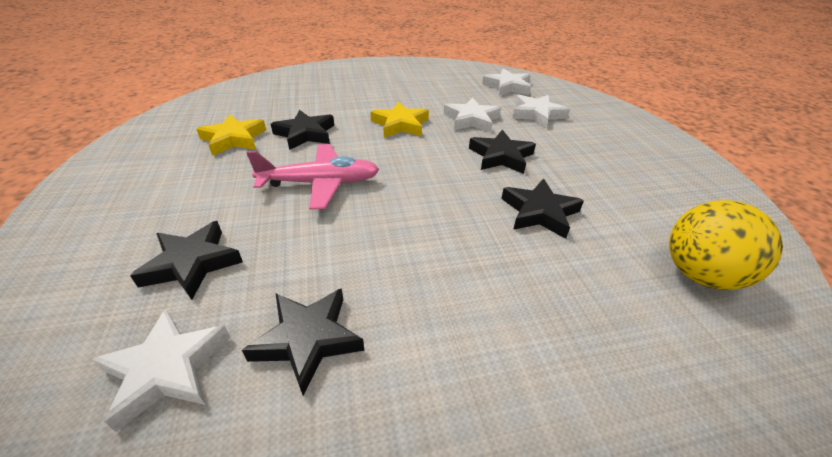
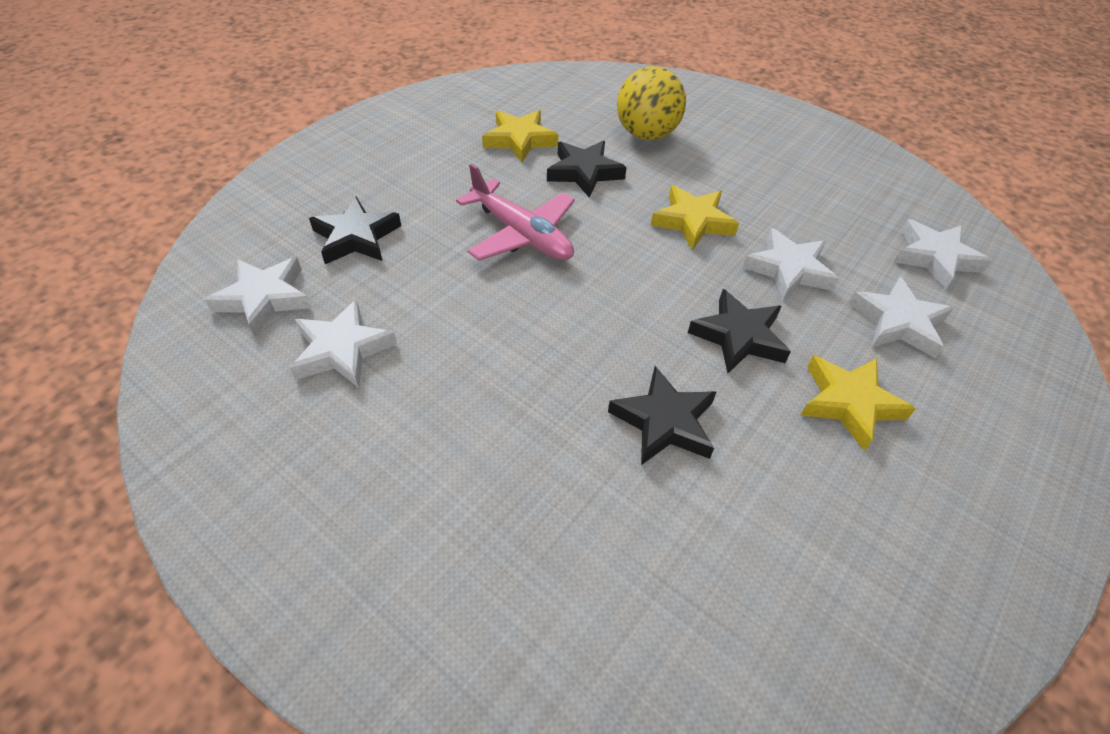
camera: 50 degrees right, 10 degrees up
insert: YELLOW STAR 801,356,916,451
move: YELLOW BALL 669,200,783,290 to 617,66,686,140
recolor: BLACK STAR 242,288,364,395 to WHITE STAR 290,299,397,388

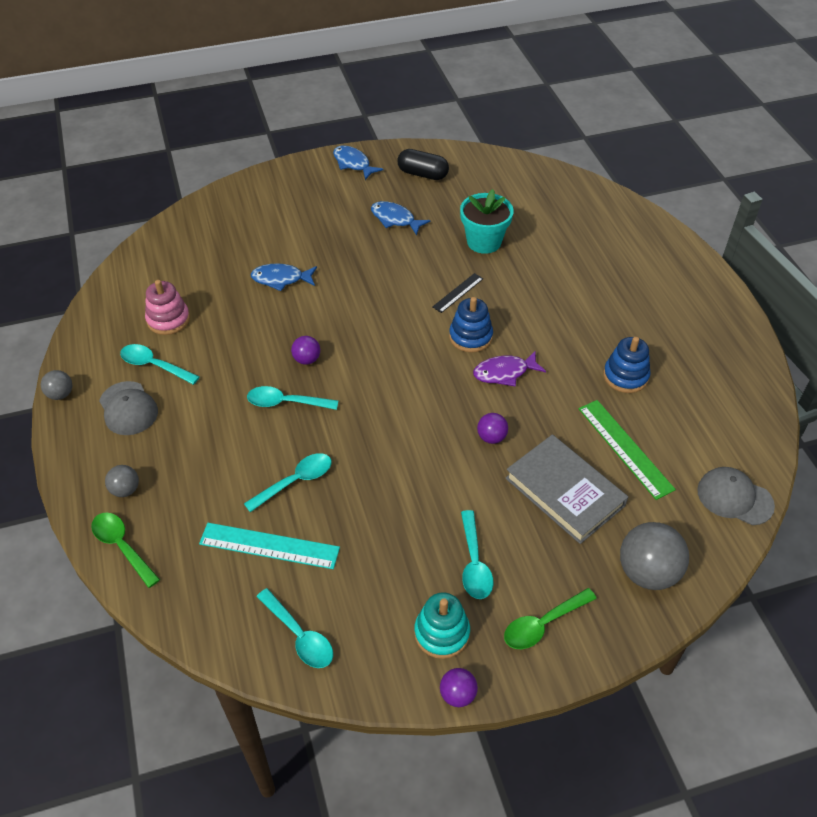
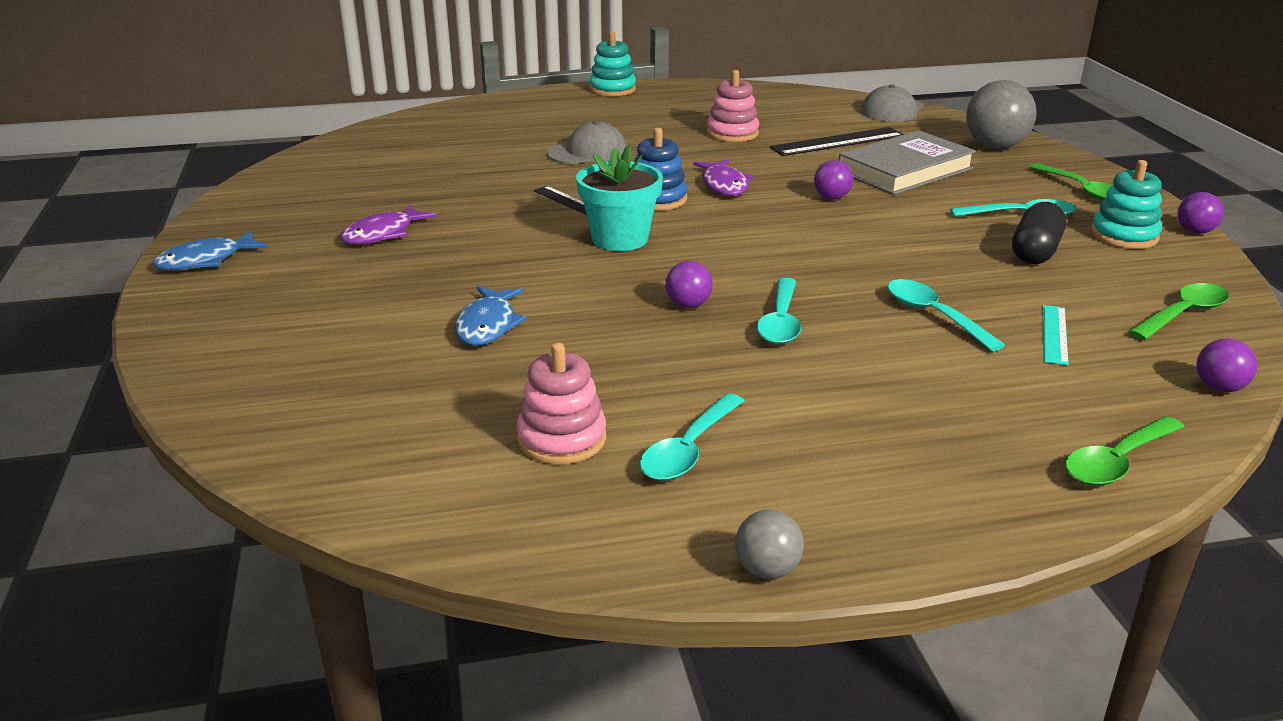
camera: 85 degrees left, 20 degrees down
delete: GREY BALL 105,465,139,497
insert: TURQUOISE STACKING TOY 589,31,636,96; PURPLE BALL 1196,338,1257,392
move: GREY CAP 99,381,158,435 to 547,121,626,164; BLACK CAPSULE 397,149,449,180 to 1012,202,1066,264; TURQUOISE FLOWER POT 460,189,514,254 to 576,145,663,251
recolor: TURQUOISE SPOON 256,588,333,668 to GREEN SPOON 1128,283,1229,340; BLUE FISH 371,201,430,236 to PURPLE FISH 340,204,437,245; GREEN RULER 579,400,676,500 to BLACK RULER 770,127,904,156; BLUE STACKING TOY 603,337,650,393 to PINK STACKING TOY 707,70,759,142
resize: TURQUOISE RULER 199,523,340,569 = 1042,305,1069,365 x0.59

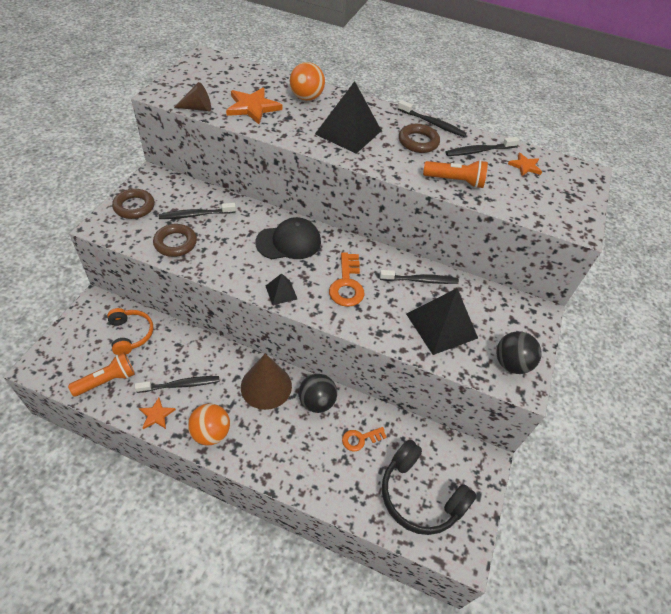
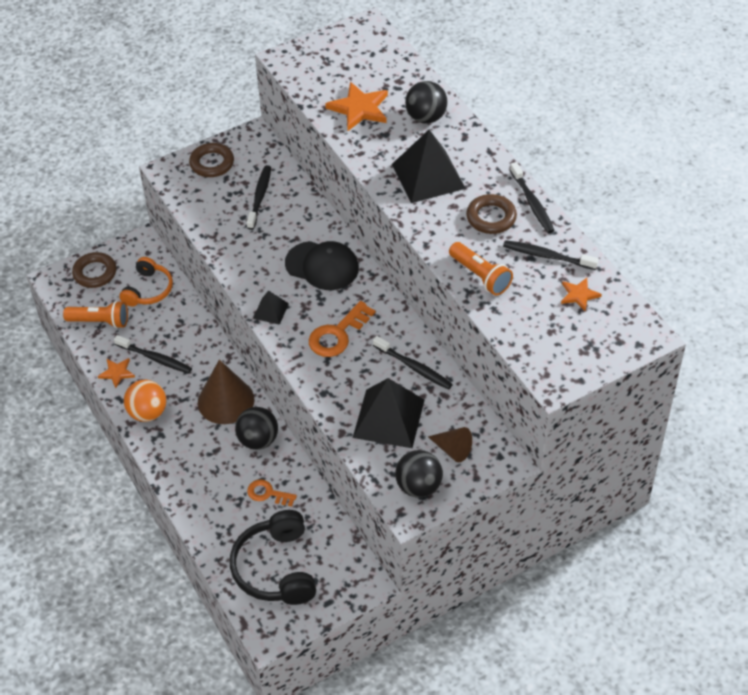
camera: 45 degrees right, 0 degrees up
move: BROWN RING 153,224,197,257 to 72,252,116,288; BROWN CONE 174,82,211,111 to 428,427,472,462
recolor: ORANGE BALL 290,62,325,101 to BLACK BALL 405,81,447,124
rotate: BLACK TOOTHBRUSH 158,203,236,219 = 247,165,271,230 75 degrees clockwise

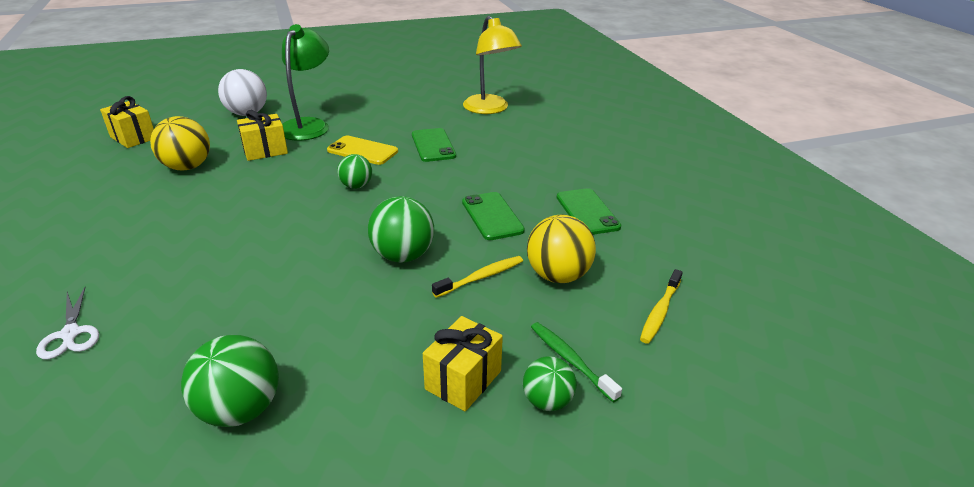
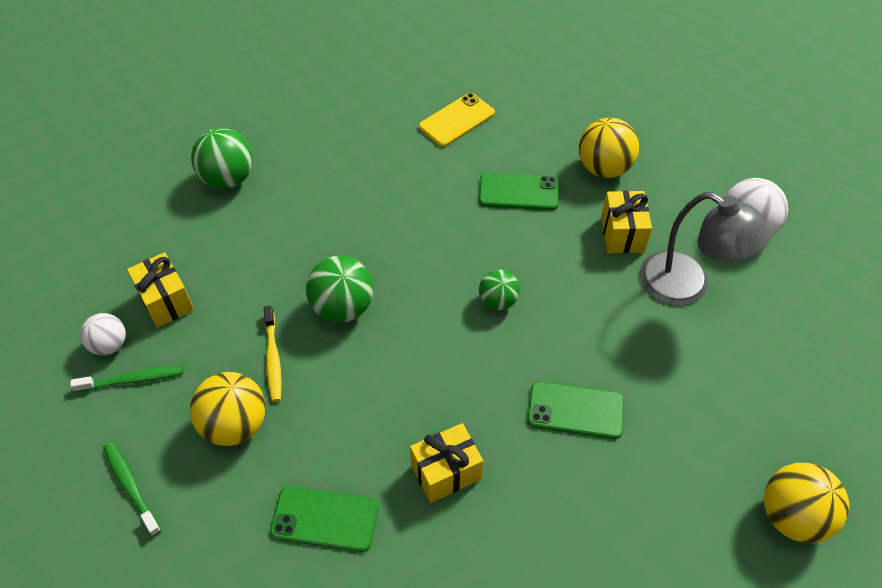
camera: 115 degrees right, 20 degrees up
delete: WHITE SCISSORS 36,287,99,359; YELLOW LAMP 463,16,522,114
insert: YELLOW BALL 764,463,849,543
move: YELLOW GIFT 100,96,154,148 to 410,423,483,503; YELLOW PHONE 327,136,398,165 to 419,93,495,147; GREEN PHONE 462,192,525,240 to 479,173,559,210
recolor: GREEN LAMP 282,24,329,141 to GREY LAMP 640,192,772,306; GREEN BALL 523,356,577,411 to WHITE BALL 80,313,126,355; YELLOW TOOTHBRUSH 640,269,683,344 to GREEN TOOTHBRUSH 103,442,161,537

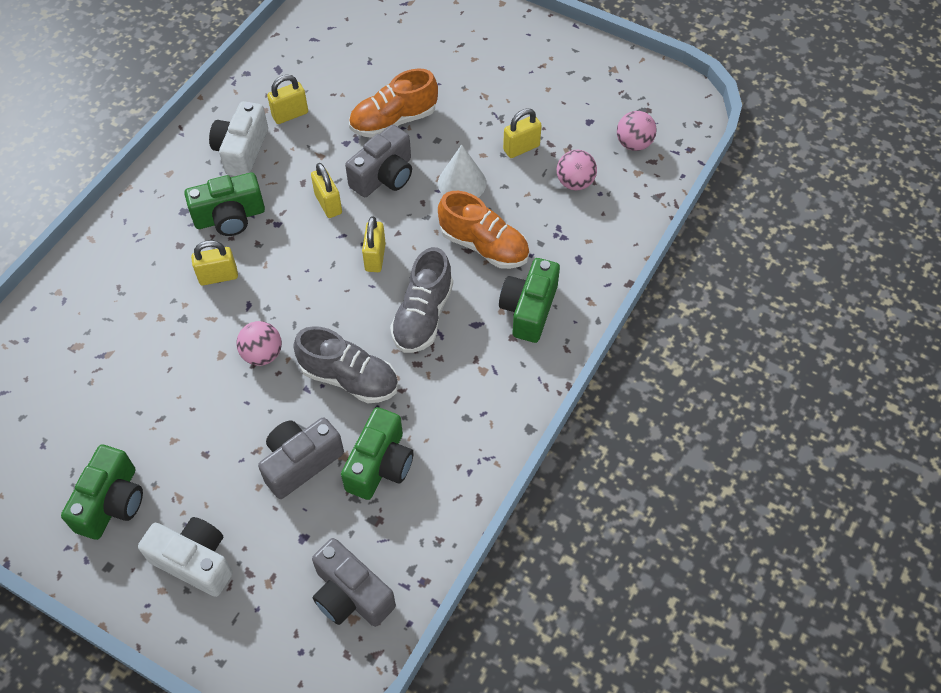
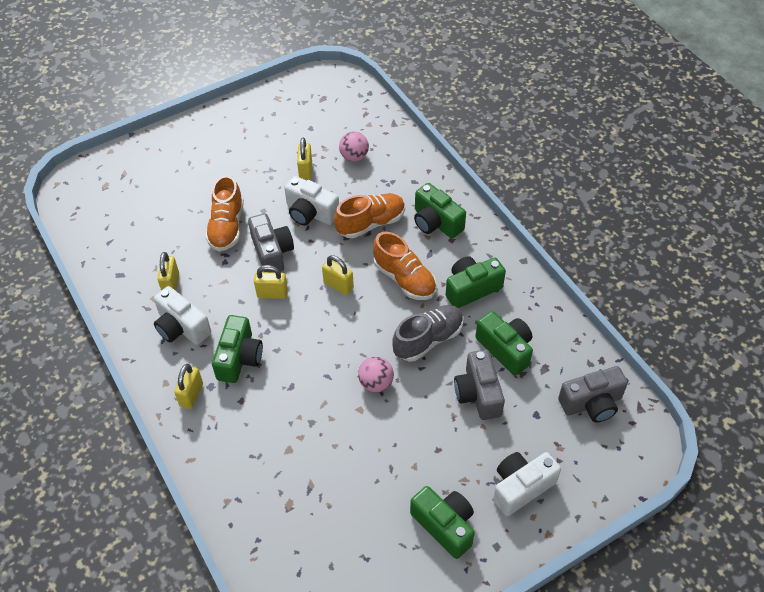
camera: 60 degrees left, 5 degrees down
delete: PINK BALL 617,111,657,151
insert: GREEN CAMERA 446,256,506,308
move: YELLOW PADLOCK 191,240,238,285 to 174,364,203,409
replace: WHITE CONE 438,144,486,197 to WHITE CAMERA 285,176,339,226
recolor: GREY SHOE 390,247,453,353 to ORANGE SHOE 373,232,437,300

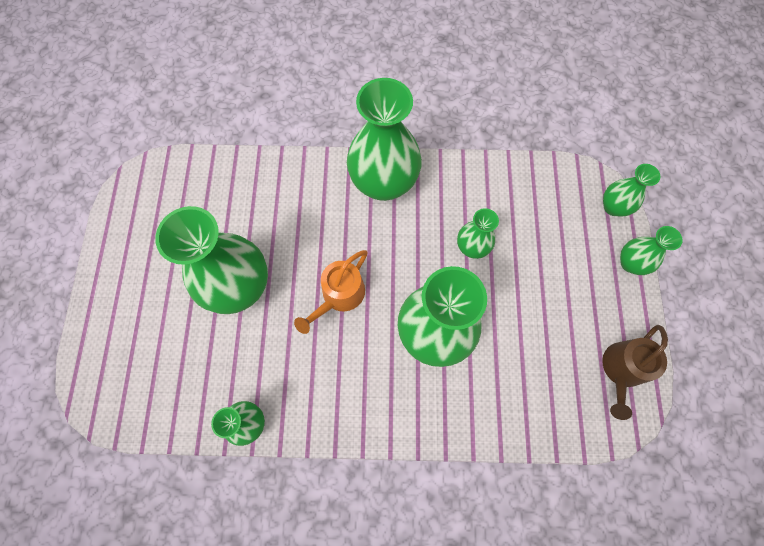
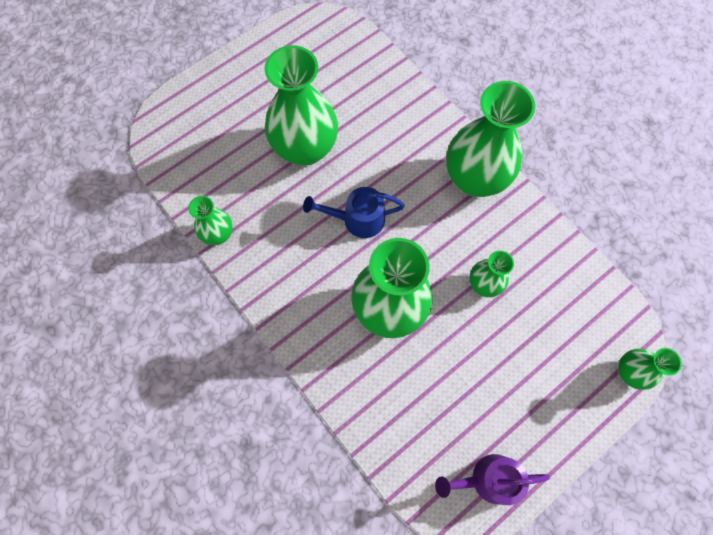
camera: 50 degrees right, 0 degrees up
delete: GREEN VASE 620,226,683,275
recolor: ORANGE WATERING CAN 294,250,368,334 to BLUE WATERING CAN 303,187,405,238; BROWN WATERING CAN 602,325,668,420 to PURPLE WATERING CAN 435,454,550,505

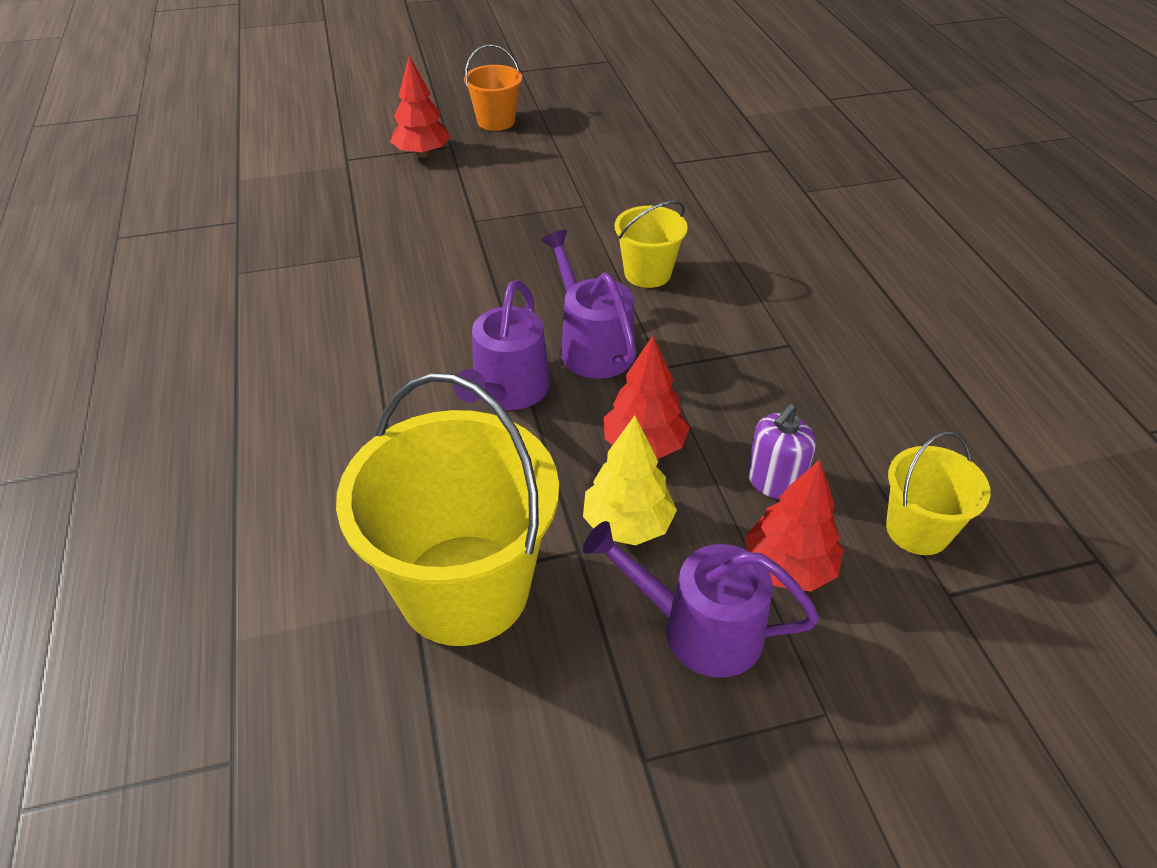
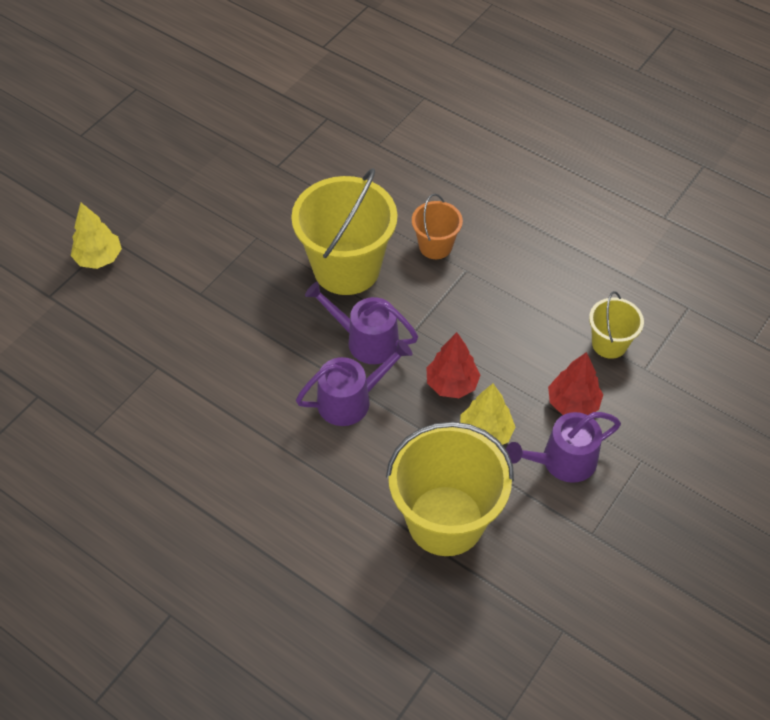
camera: 40 degrees left, 10 degrees up
delete: PURPLE SOAP DISPENSER 747,404,816,499
move: ORANGE BUCKET 464,44,522,131 to 412,194,463,259
recolor: RED TREE 390,55,450,158 to YELLOW TREE 71,203,122,269
rotate: PURPLE WATERING CAN 454,280,550,410 = 296,340,413,426 90 degrees counterclockwise
resize: YELLOW BUCKET 614,201,688,288 = 291,168,397,295 x1.98

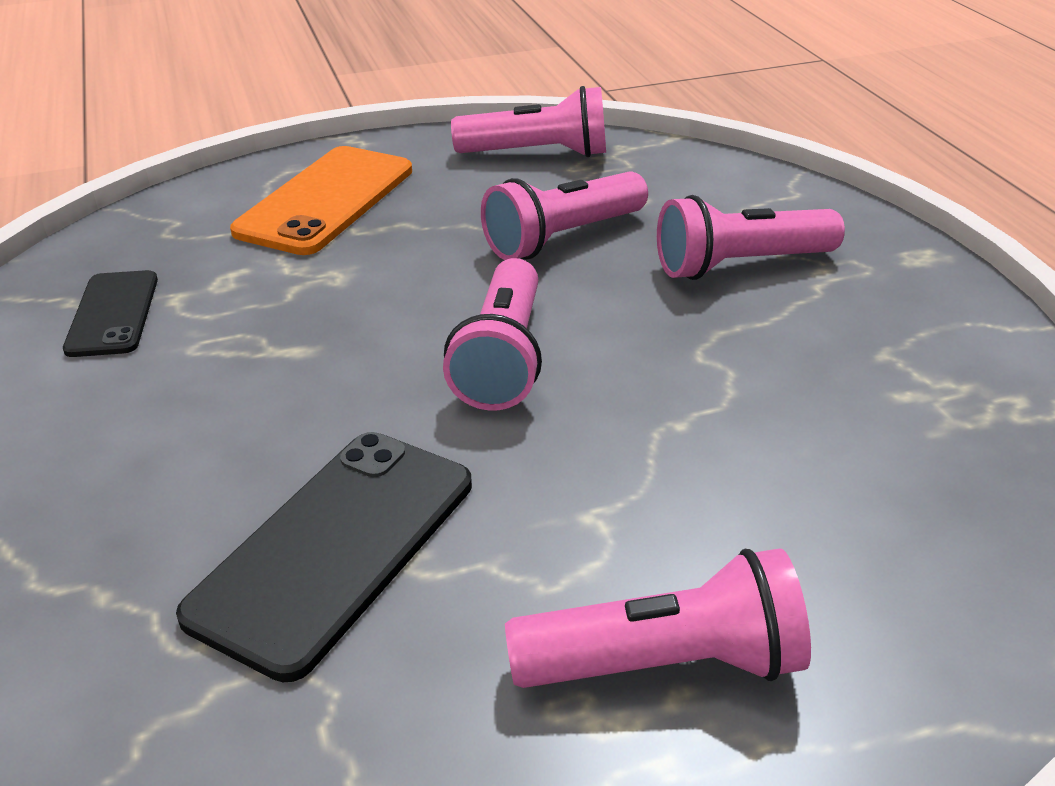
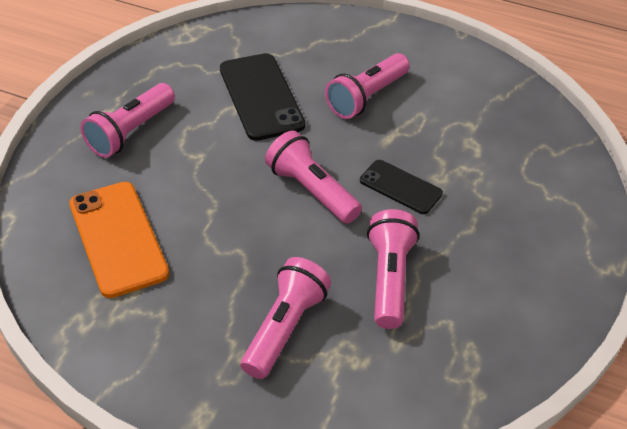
camera: 130 degrees right, 10 degrees up
move: BLACK PHONE 63,270,158,357 to 360,160,443,214; ORANGE PHONE 230,146,412,255 to 69,182,169,298; PINK FLASHLIGHT 451,86,606,157 to 325,53,410,119

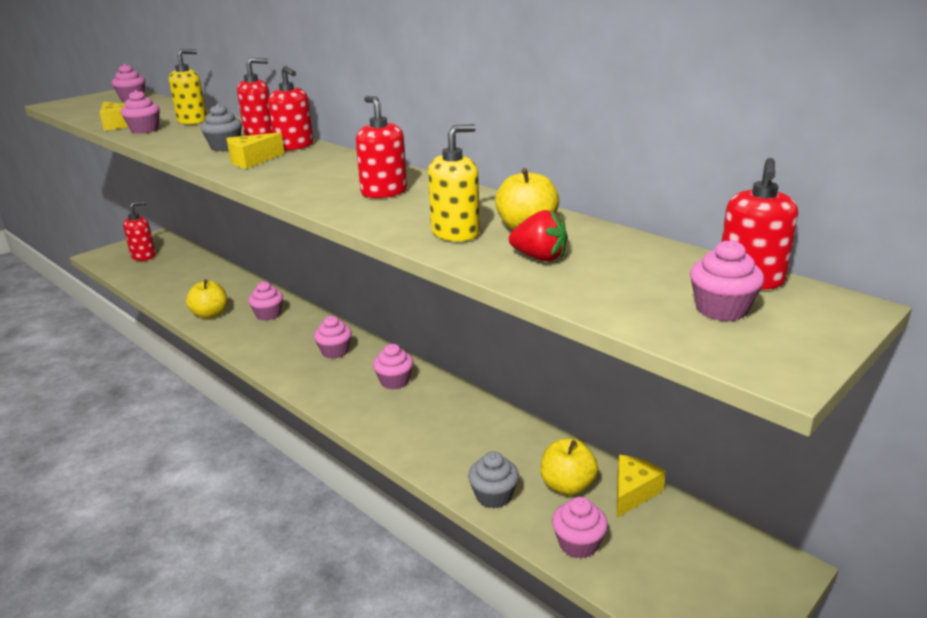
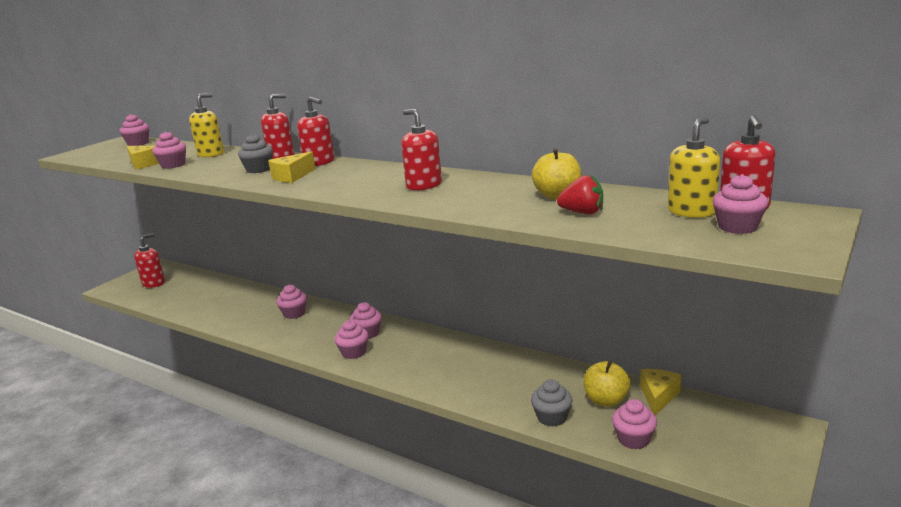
camera: 10 degrees left, 5 degrees down
delete: YELLOW APPLE 186,279,227,319
move: PINK CUPCAKE 373,344,413,389 to 334,320,368,359; YELLOW SOAP DISPENSER 428,124,480,241 to 668,117,720,218

